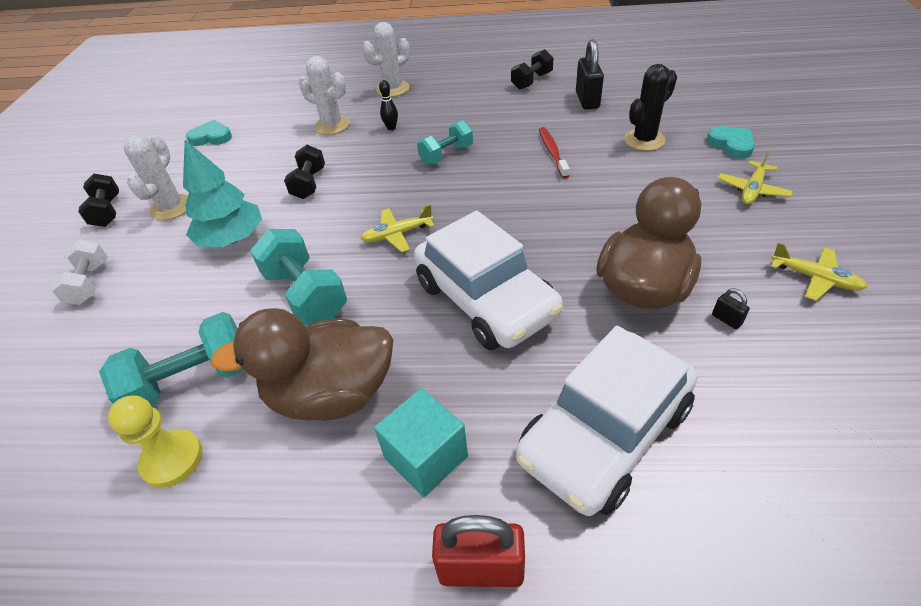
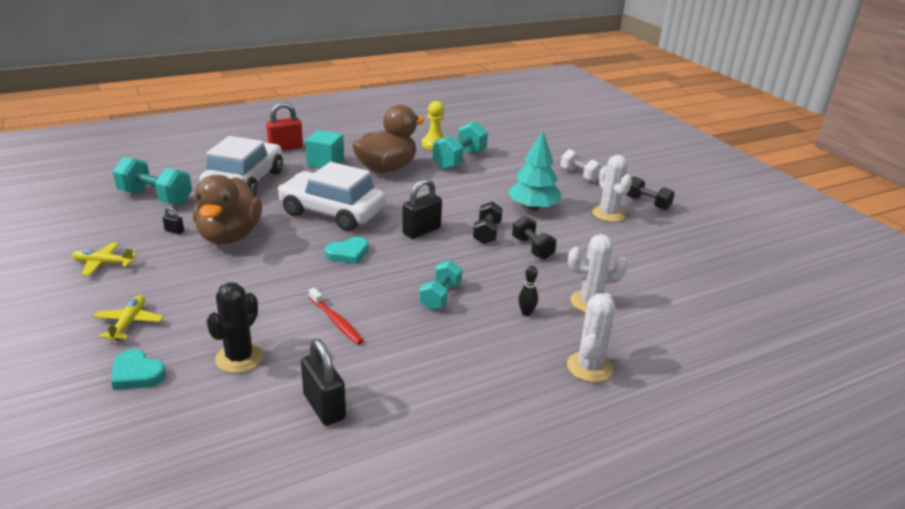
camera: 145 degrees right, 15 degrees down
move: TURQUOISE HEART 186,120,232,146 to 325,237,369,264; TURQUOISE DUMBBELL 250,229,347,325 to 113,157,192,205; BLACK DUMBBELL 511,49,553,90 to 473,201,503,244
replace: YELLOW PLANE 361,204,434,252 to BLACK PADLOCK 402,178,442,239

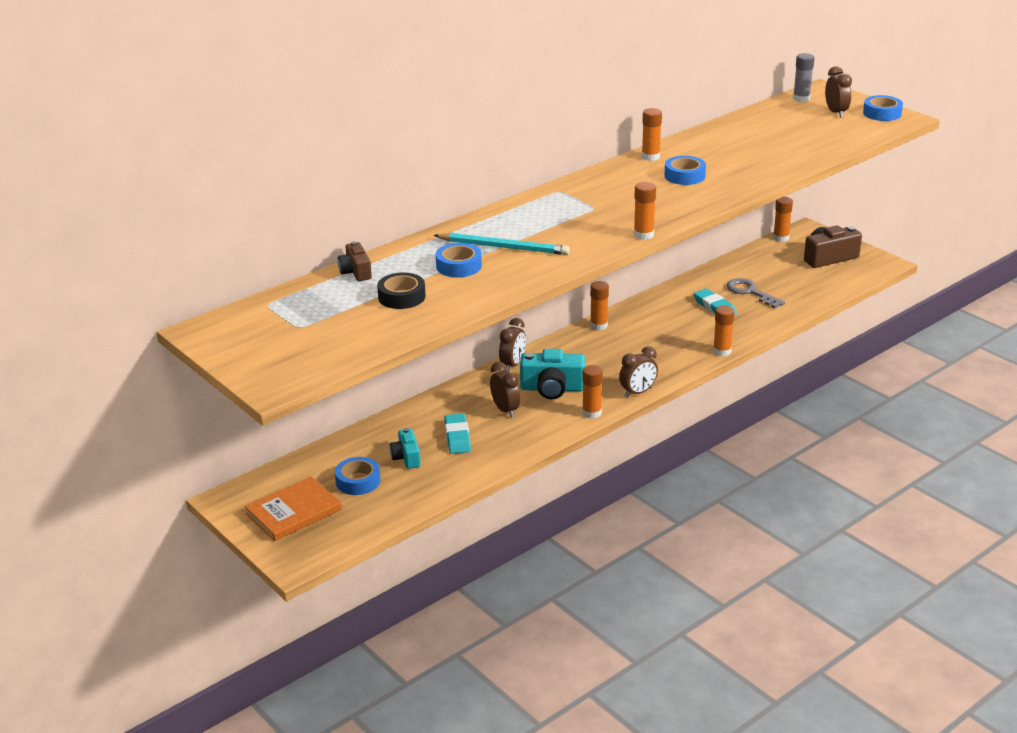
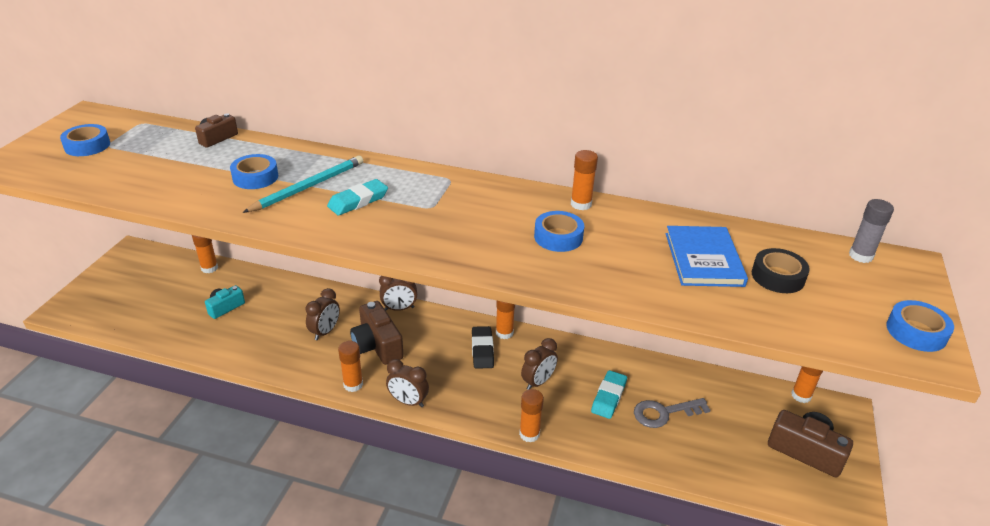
camera: 55 degrees right, 5 degrees up
delete: ORANGE BOOK 245,476,342,541
insert: BLACK ERASER 472,326,494,369; BLUE BOOK 666,226,748,287
move: BLUE TAPE 335,457,380,495 to 60,124,110,156; BLACK TAPE 377,273,426,309 to 752,248,810,293; TURQUOISE ERASER 444,414,471,454 to 327,179,388,216; ORANGE GLUE STICK 634,182,656,240 to 192,235,218,273; BROWN CLOCK 825,66,852,118 to 521,338,558,390
recolor: TURQUOISE CAMERA 520,349,585,399 to BROWN CAMERA 350,301,404,365
rotate: TURQUOISE PENCIL 433,233,570,255 = 242,156,363,213 120 degrees counterclockwise; GREY KEY 727,278,785,308 = 634,398,710,428 120 degrees counterclockwise

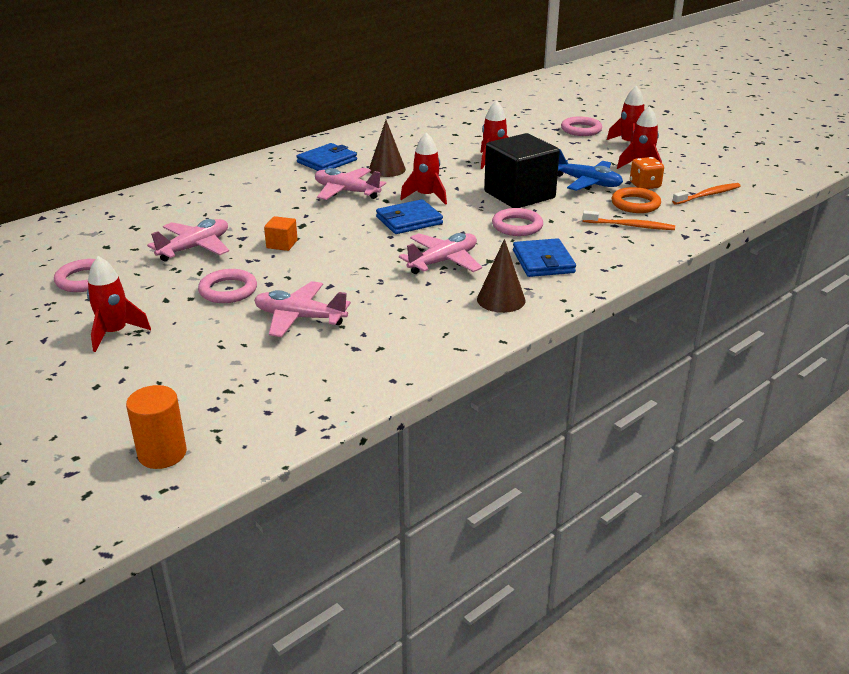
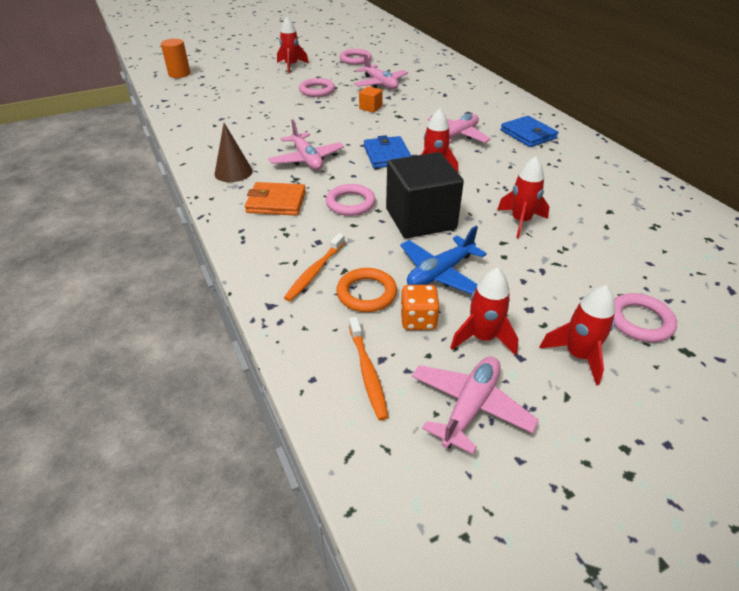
camera: 105 degrees right, 10 degrees up
delete: BROWN CONE 369,120,406,177
move: PINK PLANE 254,281,351,337 to 412,356,539,454
recolor: BLUE WALLET 513,238,576,277 to ORANGE WALLET 245,182,306,216

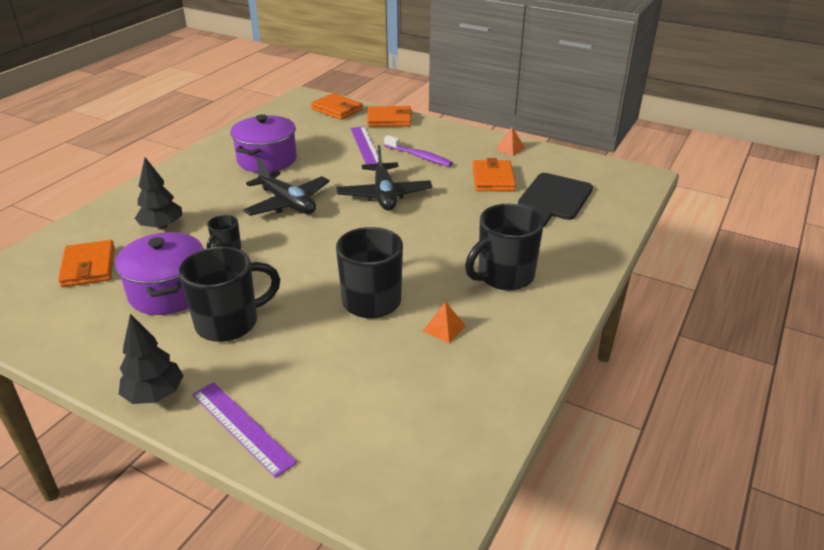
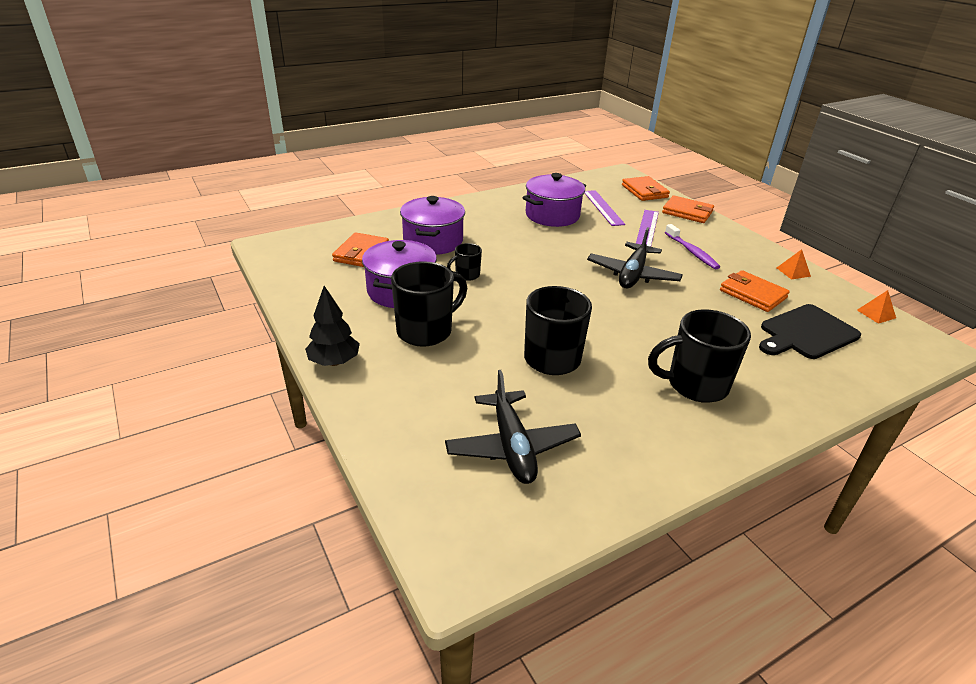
camera: 30 degrees right, 0 degrees up
move: PURPLE RULER 192,382,297,478 to 585,190,625,226; BLACK PLANE 243,158,330,216 to 445,370,581,484; ORANGE PYRAMID 423,302,466,343 to 857,290,896,324
replace: BLACK TREE 135,157,182,230 to PURPLE POT 400,196,465,255
rotate: BLACK MUG 179,246,280,342 = 391,261,467,347 45 degrees counterclockwise; ORANGE WALLET 473,158,516,191 = 720,270,790,312 75 degrees counterclockwise

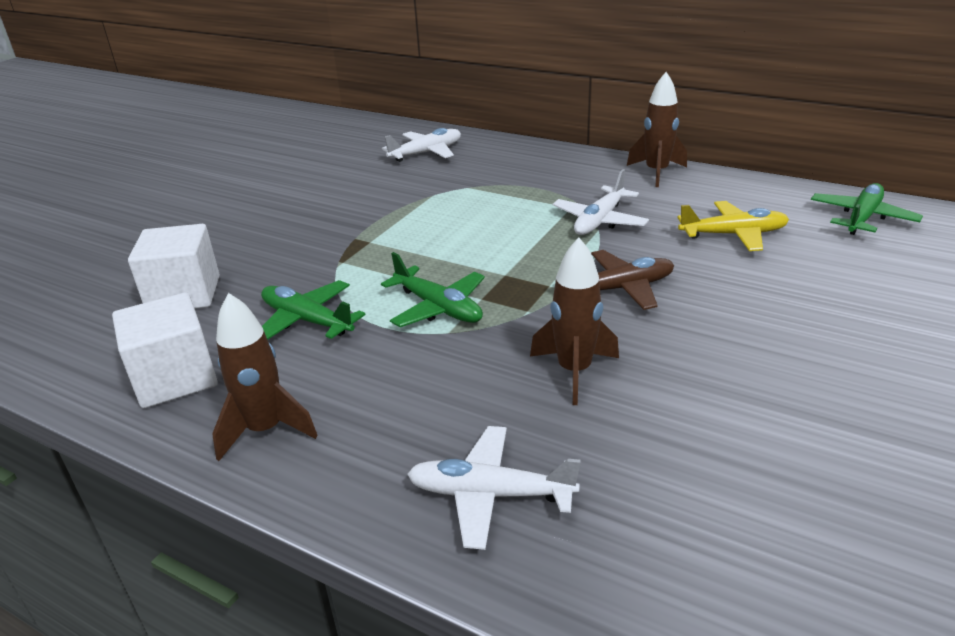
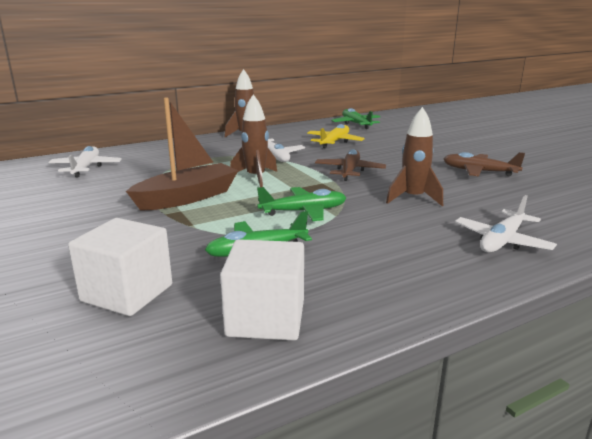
camera: 60 degrees left, 10 degrees down
insert: BROWN BOAT 126,97,238,211; BROWN PLANE 443,152,525,176
move: BROWN ROCKET 212,293,318,461 to 230,94,277,187

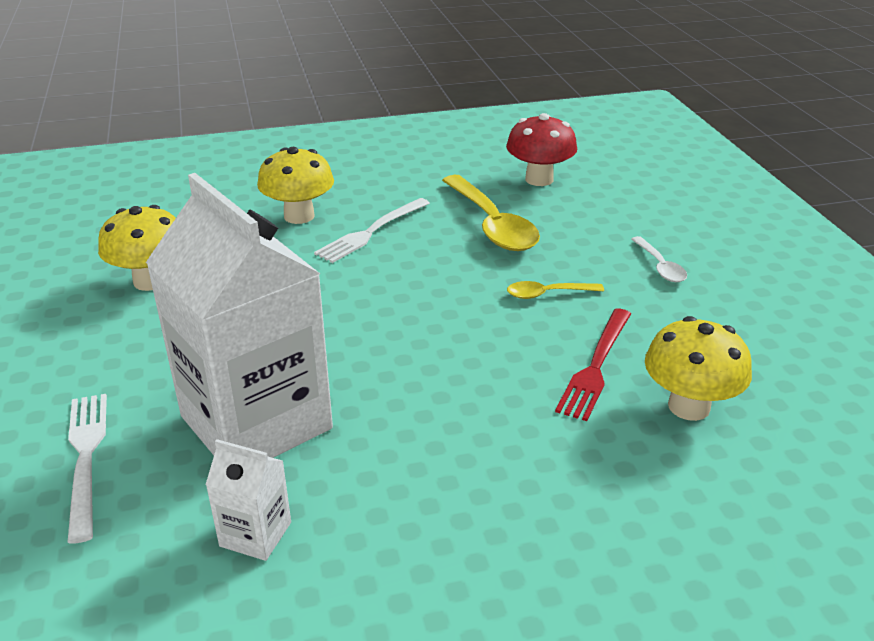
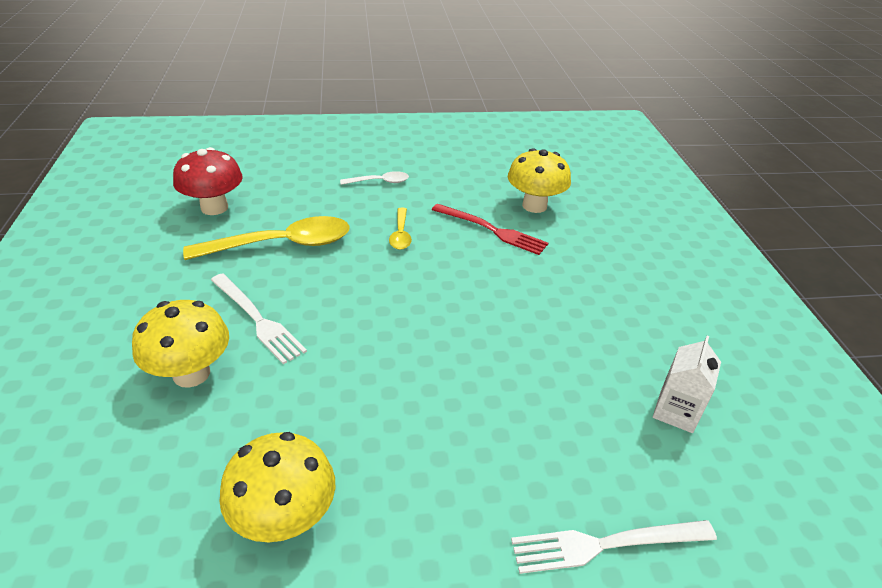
camera: 85 degrees left, 5 degrees up
delete: WHITE CARTON 146,173,333,458

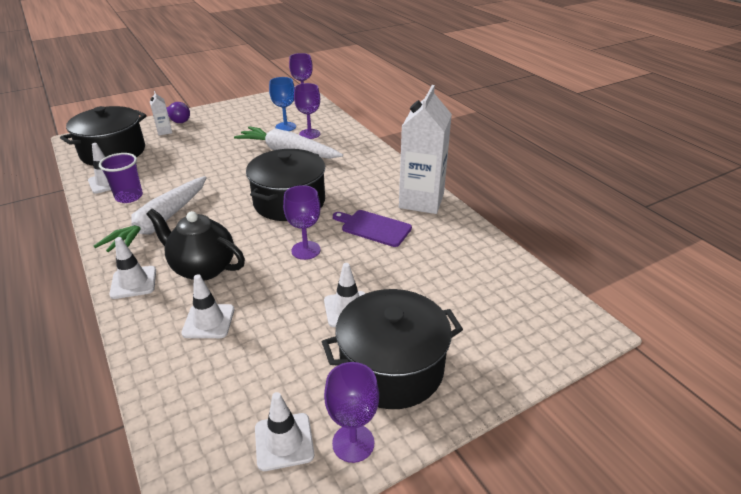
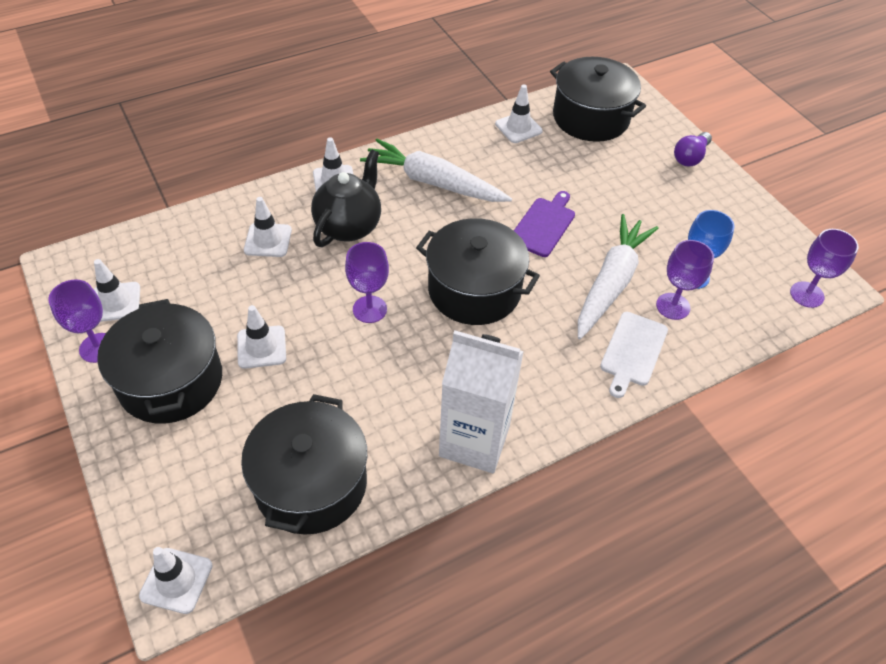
camera: 90 degrees right, 15 degrees up
delete: PURPLE CUP 99,153,143,203; WHITE CARTON 150,91,172,135
insert: WHITE TRAFFIC CONE 139,547,213,614; BLACK POT 241,394,367,535; WHITE CUTTING BOARD 600,312,668,398
move: PURPLE CUTTING BOARD 333,210,412,247 to 514,191,575,257

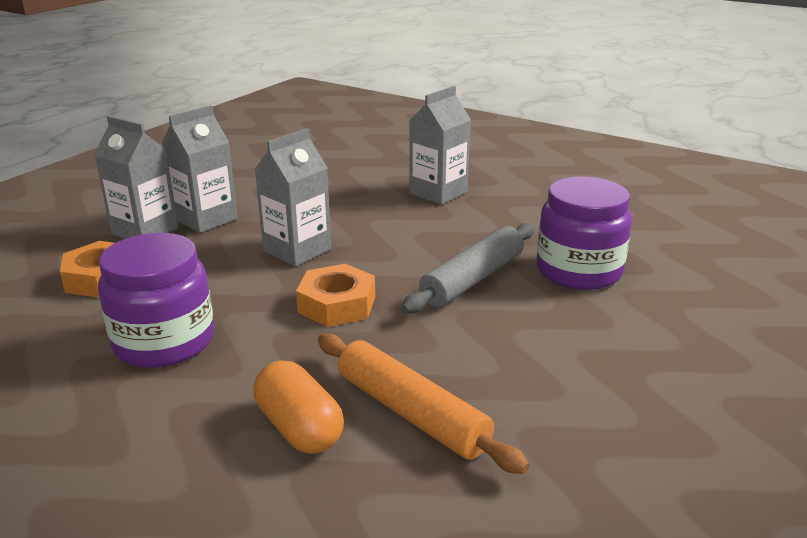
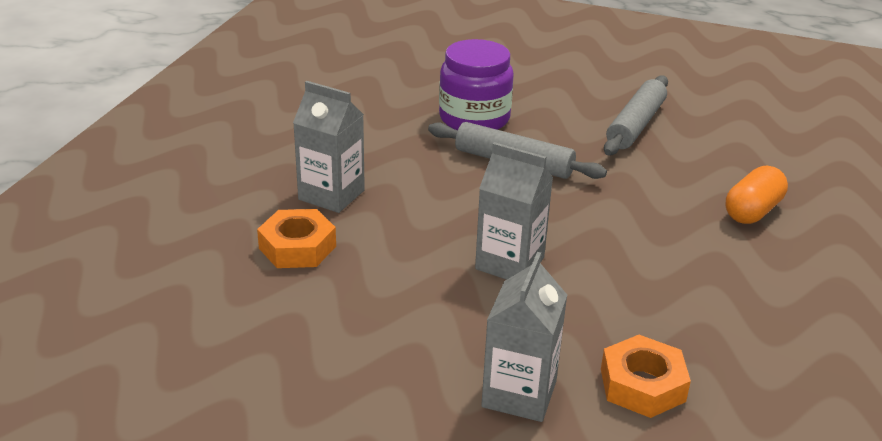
camera: 105 degrees left, 5 degrees up
delete: PURPLE JAR 98,233,214,368; GREY CARTON 162,105,238,233; ORANGE ROLLING PIN 318,333,529,474
insert: GREY ROLLING PIN 604,75,668,155
move: ORANGE NUT 296,264,375,327 to 257,209,336,268

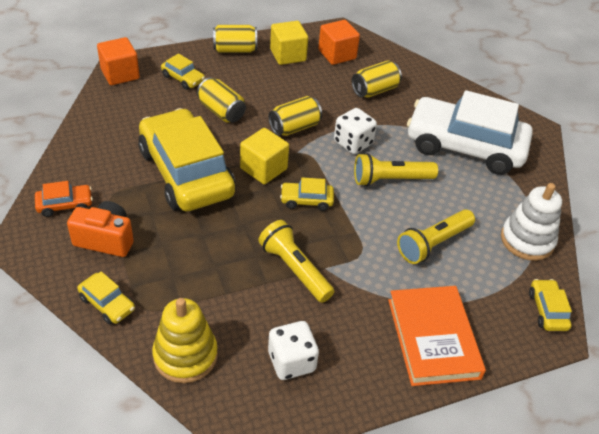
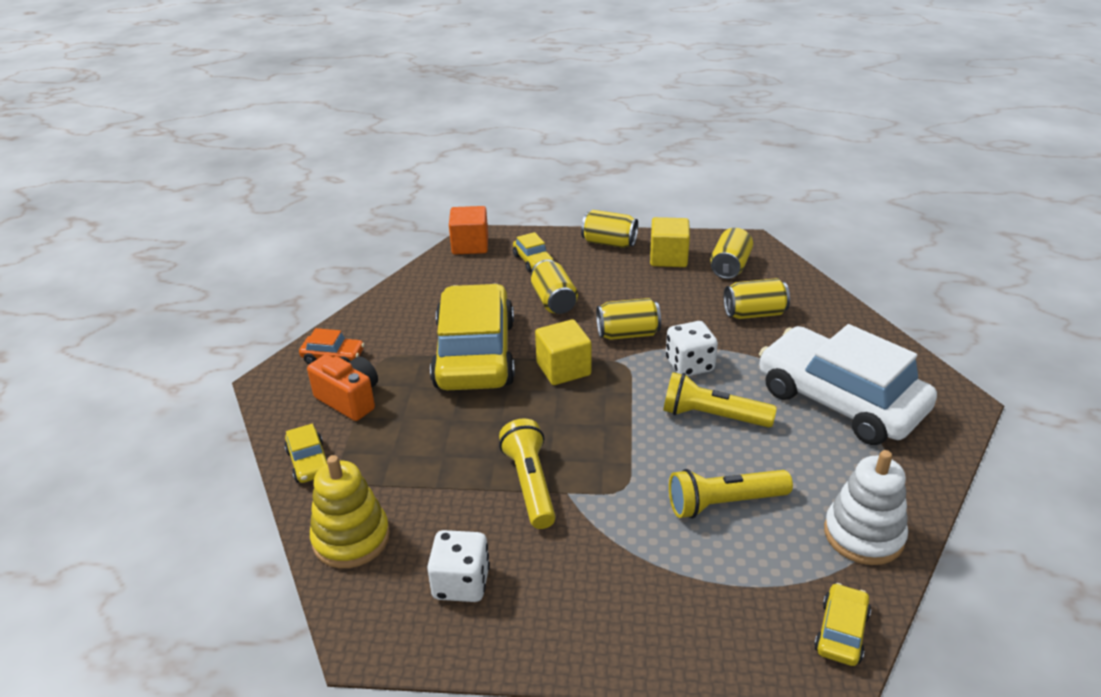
camera: 30 degrees right, 10 degrees down
delete: YELLOW CAR 280,177,334,211; ORANGE BOOK 388,286,486,386
replace: ORANGE CUBE 318,20,360,65 to YELLOW CAN 710,228,753,279

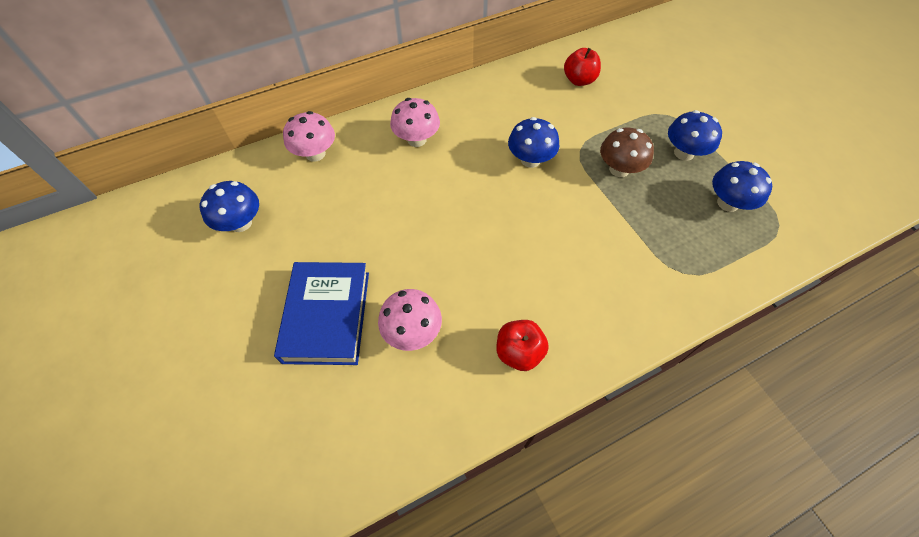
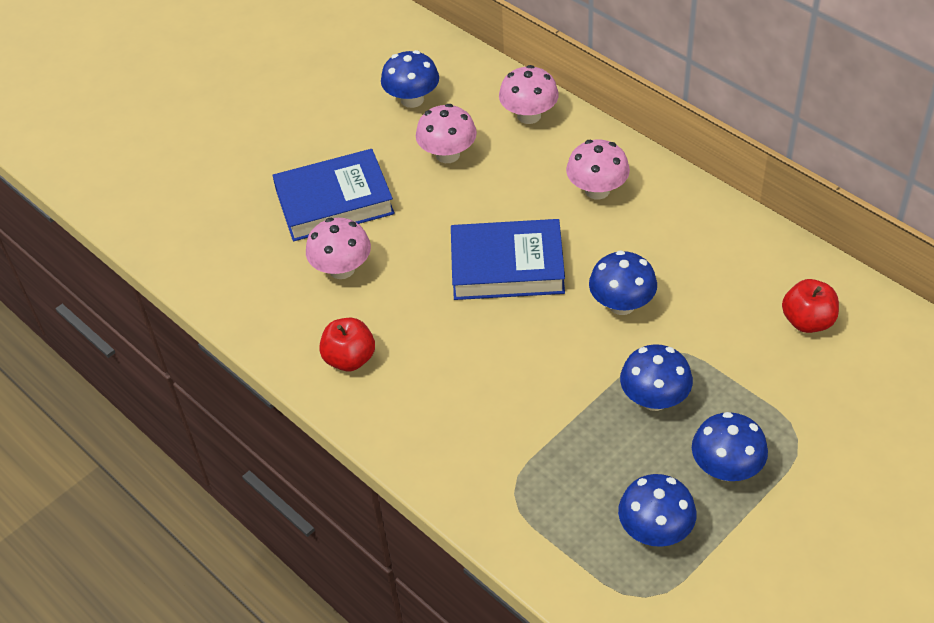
camera: 75 degrees right, 10 degrees down
insert: PINK MUSHROOM 416,104,477,163; BLUE BOOK 451,219,565,300
recolor: BROWN MUSHROOM 600,128,654,177 to BLUE MUSHROOM 620,344,693,411

